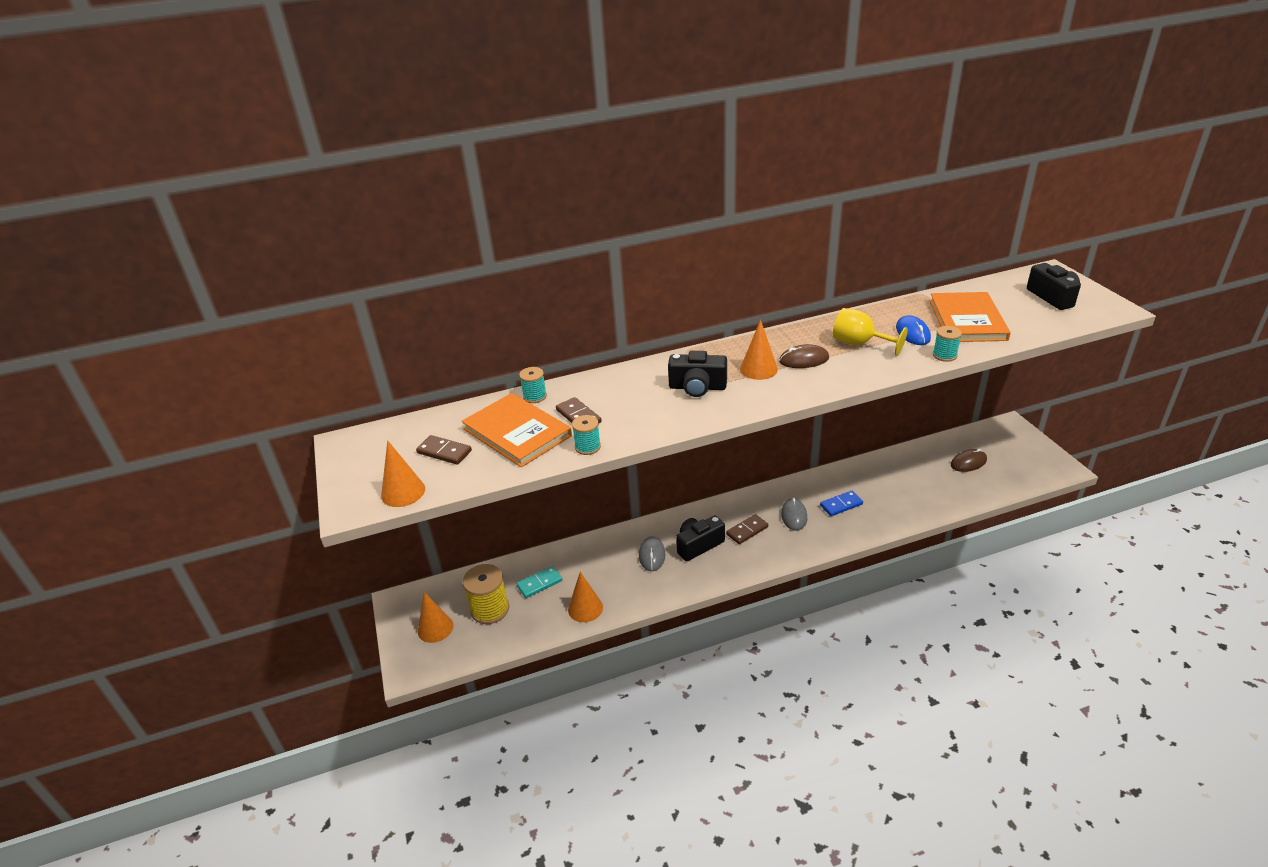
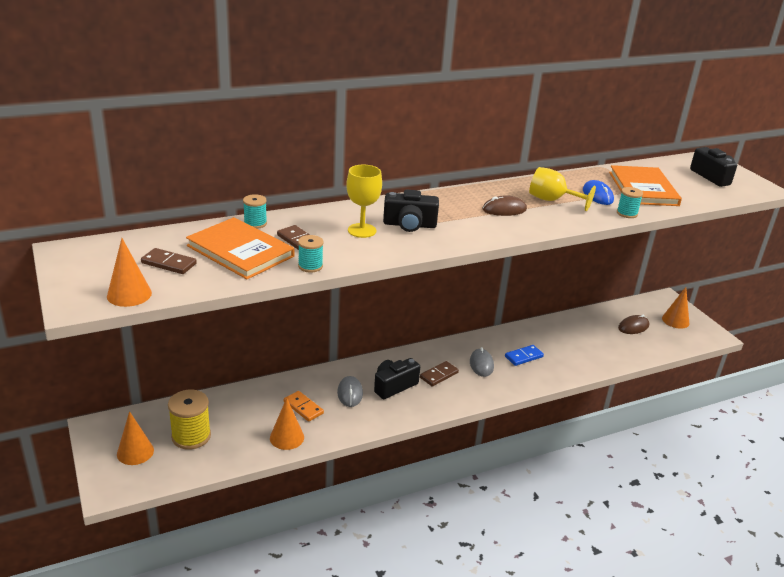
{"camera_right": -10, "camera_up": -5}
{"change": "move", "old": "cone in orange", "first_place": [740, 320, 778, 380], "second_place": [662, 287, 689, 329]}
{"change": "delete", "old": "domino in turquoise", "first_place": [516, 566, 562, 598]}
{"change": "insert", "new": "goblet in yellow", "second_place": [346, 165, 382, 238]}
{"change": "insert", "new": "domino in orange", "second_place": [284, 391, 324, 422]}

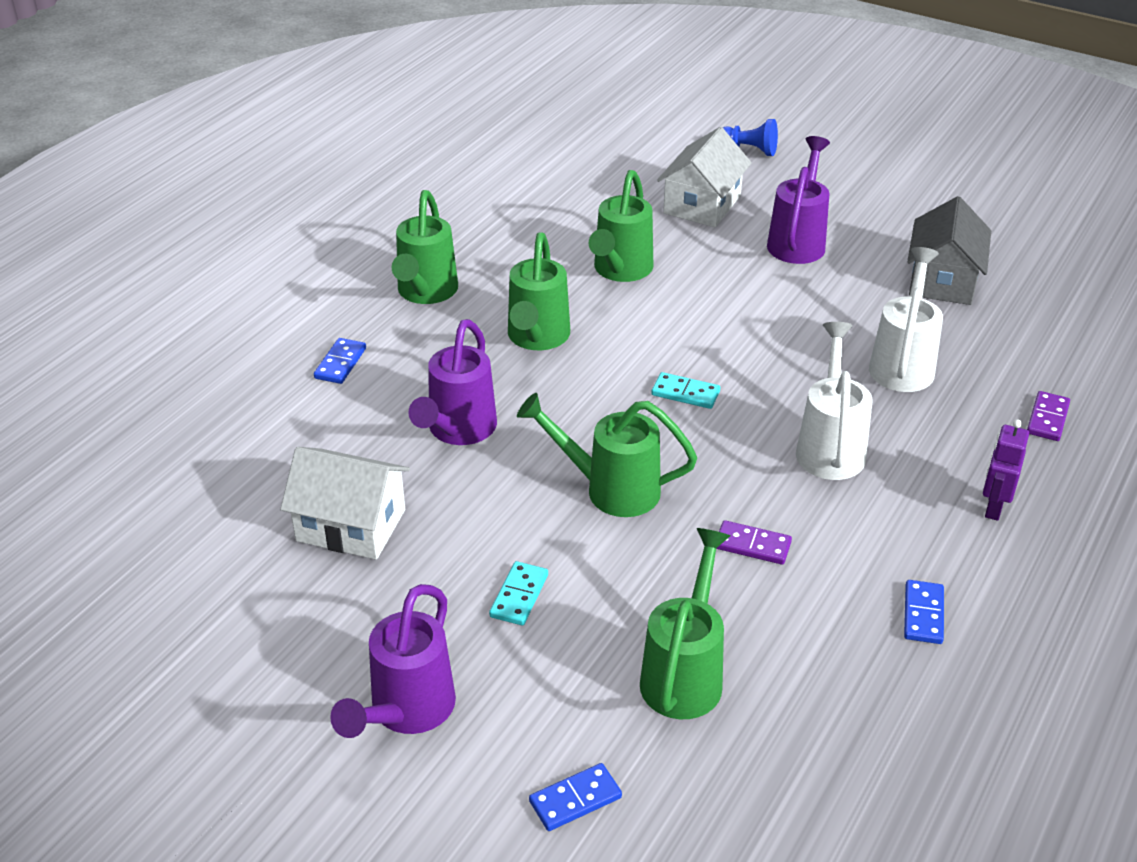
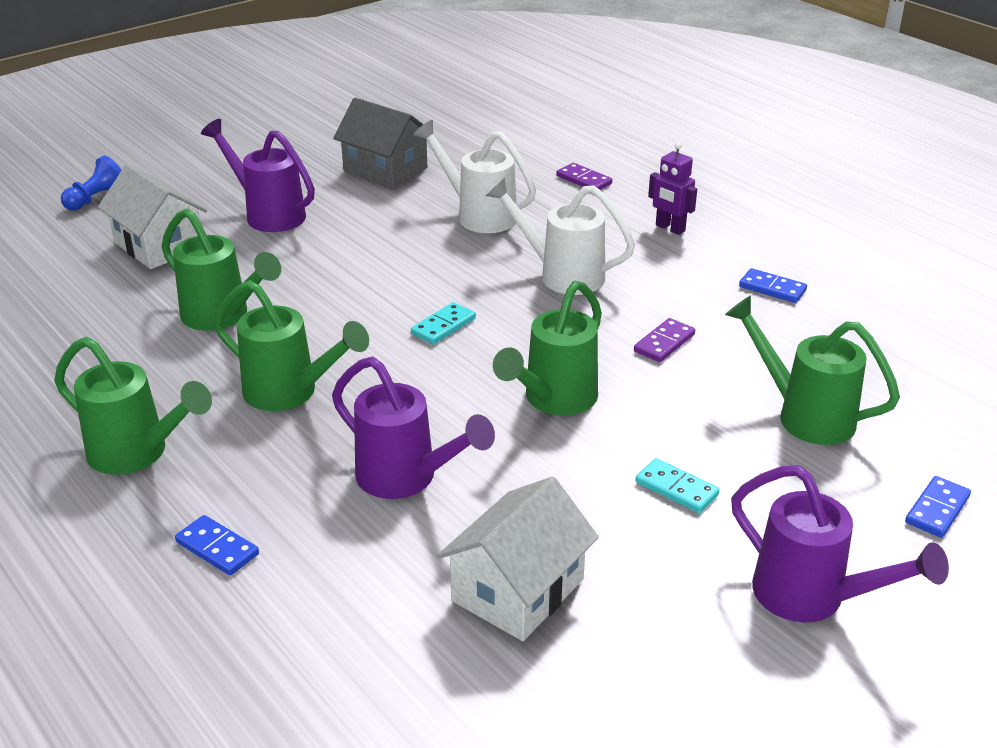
{"camera_right": -70, "camera_up": -5}
{"change": "rotate", "old": "domino in blue", "first_place": [529, 763, 622, 831], "second_place": [905, 476, 971, 538], "degrees": 45}

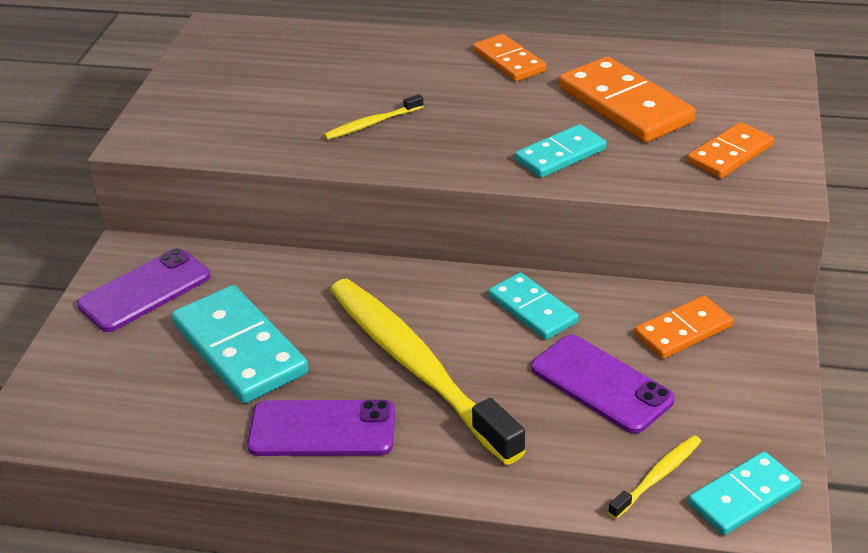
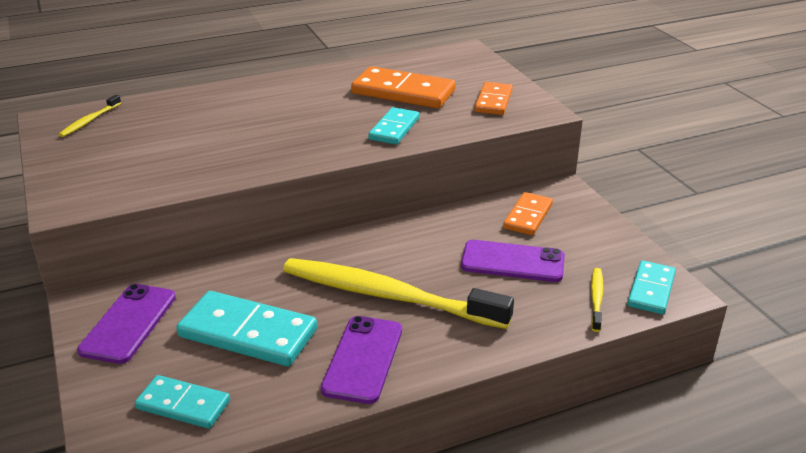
{"camera_right": -35, "camera_up": -5}
{"change": "delete", "old": "domino in orange", "first_place": [473, 34, 546, 82]}
{"change": "move", "old": "toothbrush in yellow", "first_place": [324, 94, 424, 140], "second_place": [59, 95, 121, 137]}
{"change": "move", "old": "domino in turquoise", "first_place": [488, 272, 579, 340], "second_place": [135, 375, 230, 429]}
{"change": "rotate", "old": "phone in purple", "first_place": [247, 400, 395, 456], "second_place": [321, 316, 402, 404], "degrees": -45}

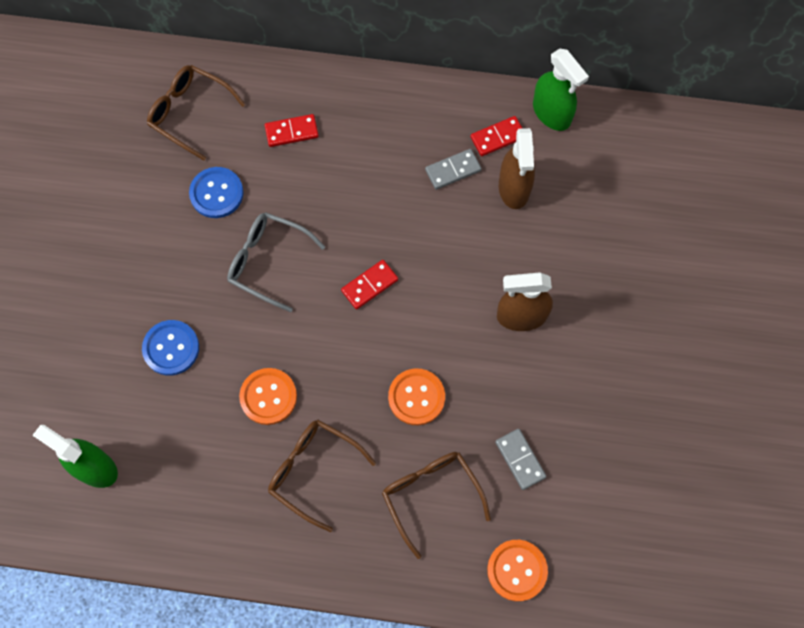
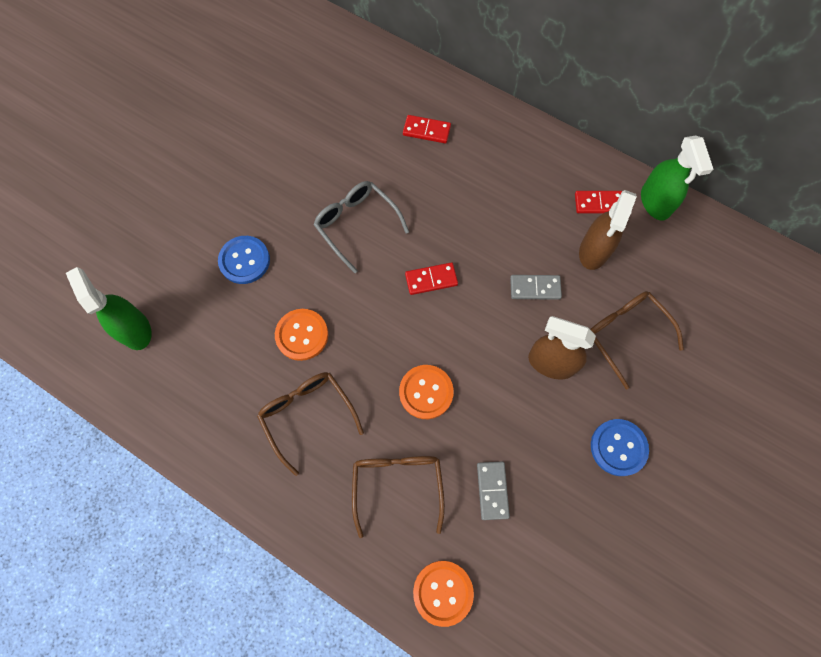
{"camera_right": 25, "camera_up": 0}
{"change": "move", "old": "glasses in brown", "first_place": [147, 65, 246, 160], "second_place": [590, 291, 684, 389]}
{"change": "move", "old": "domino in grey", "first_place": [425, 149, 481, 190], "second_place": [510, 275, 562, 300]}
{"change": "move", "old": "button in blue", "first_place": [189, 167, 244, 218], "second_place": [591, 419, 649, 476]}

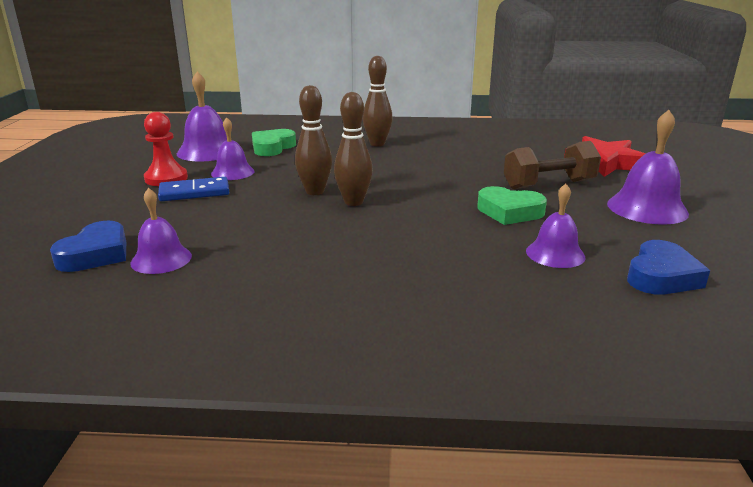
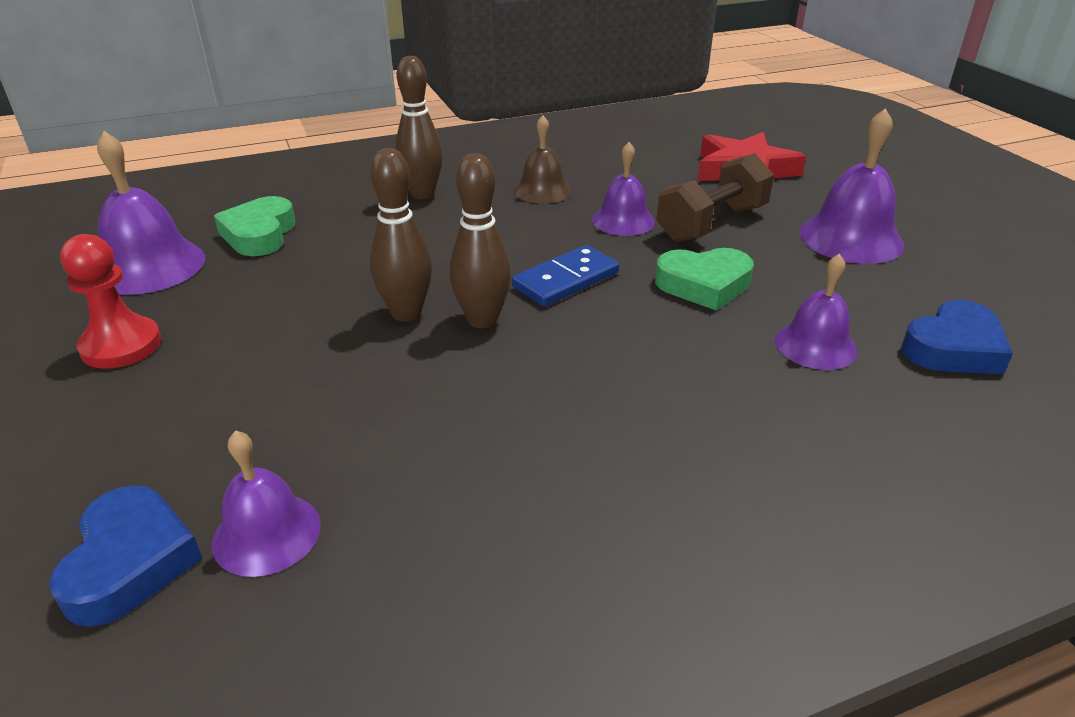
{"camera_right": -25, "camera_up": 10}
{"change": "move", "old": "bell in purple", "first_place": [211, 117, 255, 180], "second_place": [592, 142, 655, 236]}
{"change": "move", "old": "domino in blue", "first_place": [158, 177, 229, 201], "second_place": [512, 245, 619, 306]}
{"change": "rotate", "old": "heart in blue", "first_place": [627, 240, 710, 295], "second_place": [902, 300, 1013, 374], "degrees": 45}
{"change": "insert", "new": "bell in brown", "second_place": [513, 115, 572, 204]}

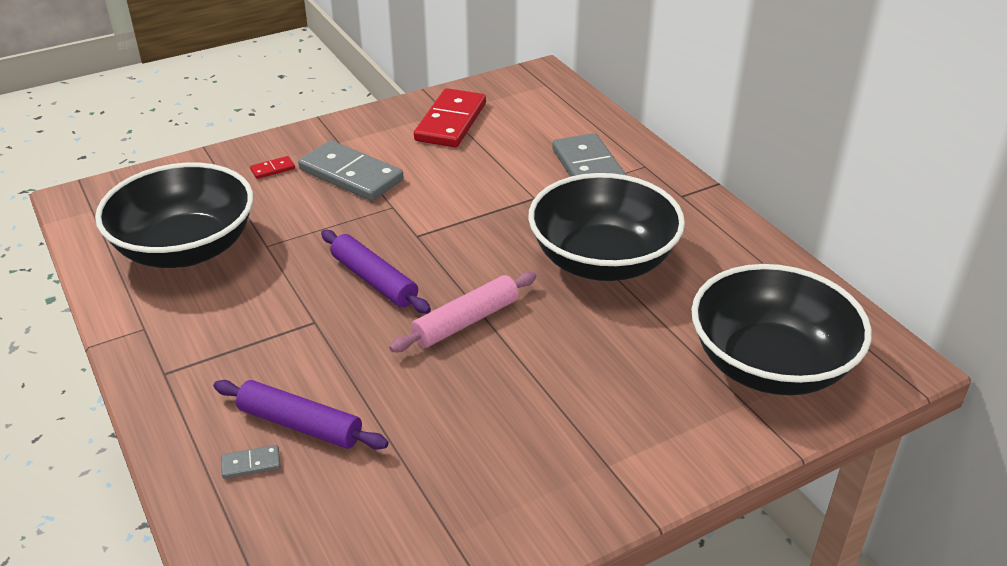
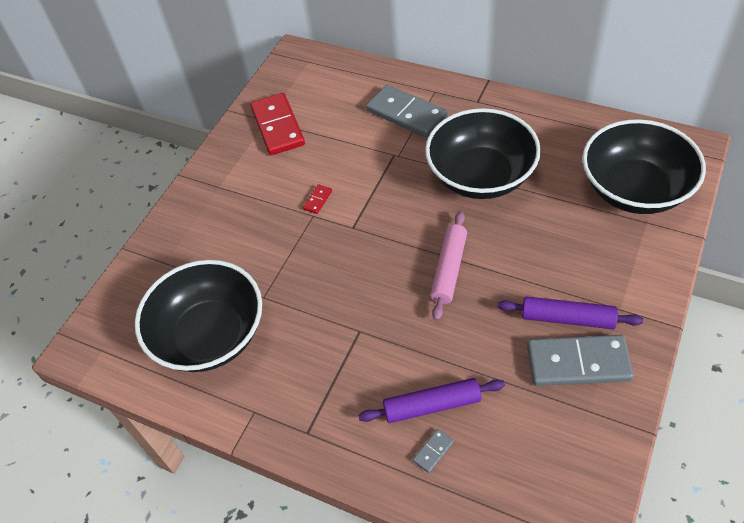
{"camera_right": -30, "camera_up": 15}
{"change": "move", "old": "domino in grey", "first_place": [298, 140, 403, 201], "second_place": [527, 335, 634, 386]}
{"change": "move", "old": "domino in red", "first_place": [250, 156, 295, 179], "second_place": [303, 184, 332, 214]}
{"change": "move", "old": "rolling pin in purple", "first_place": [321, 230, 431, 314], "second_place": [498, 296, 643, 329]}

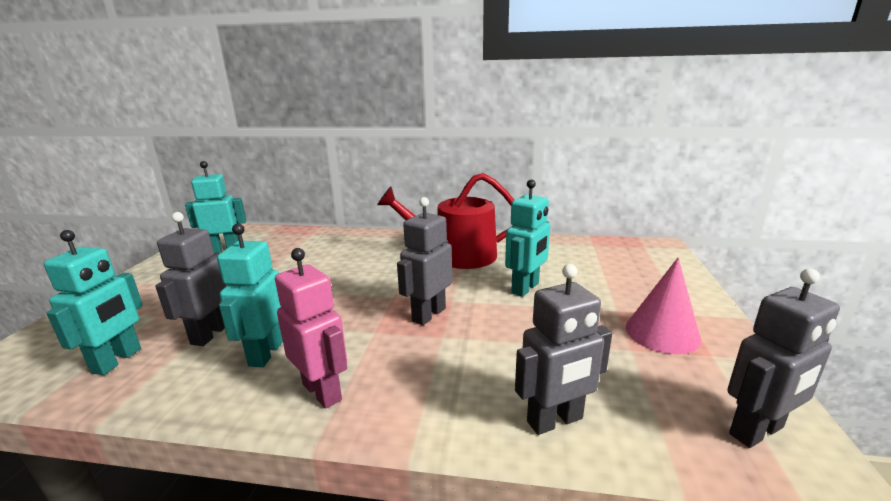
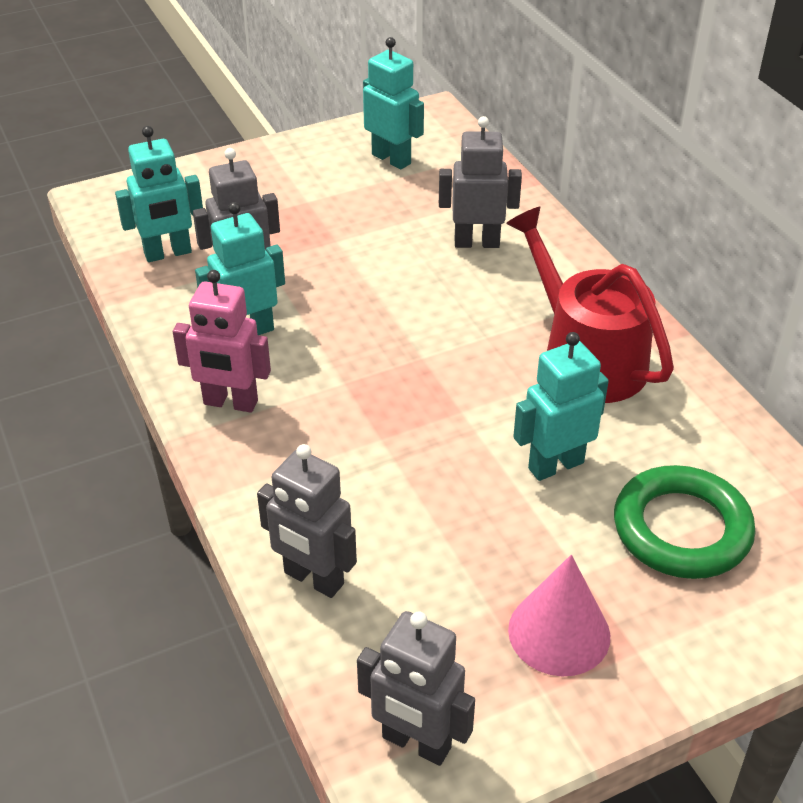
{"camera_right": 55, "camera_up": 20}
{"change": "rotate", "old": "robot in turquoise", "first_place": [505, 180, 550, 297], "second_place": [513, 332, 609, 481], "degrees": 150}
{"change": "move", "old": "robot in grey", "first_place": [397, 197, 452, 325], "second_place": [439, 116, 522, 248]}
{"change": "rotate", "old": "robot in pink", "first_place": [275, 248, 347, 409], "second_place": [173, 270, 271, 413], "degrees": 90}
{"change": "insert", "new": "ring in green", "second_place": [614, 465, 755, 579]}

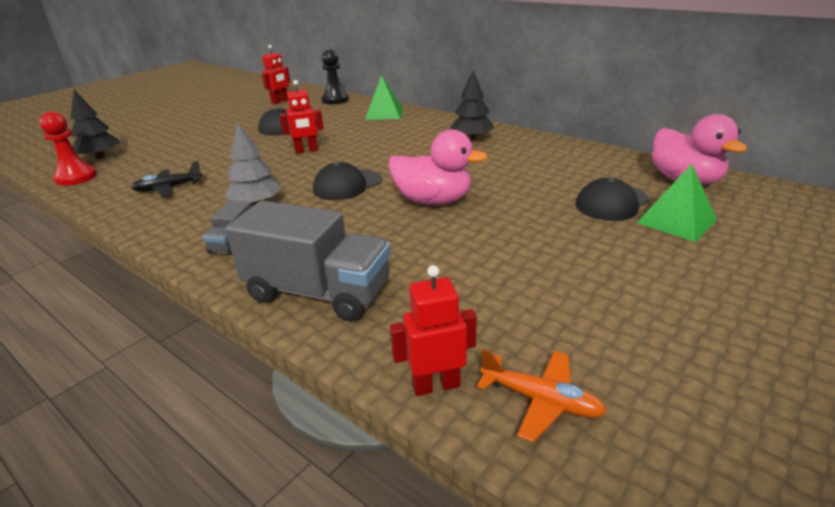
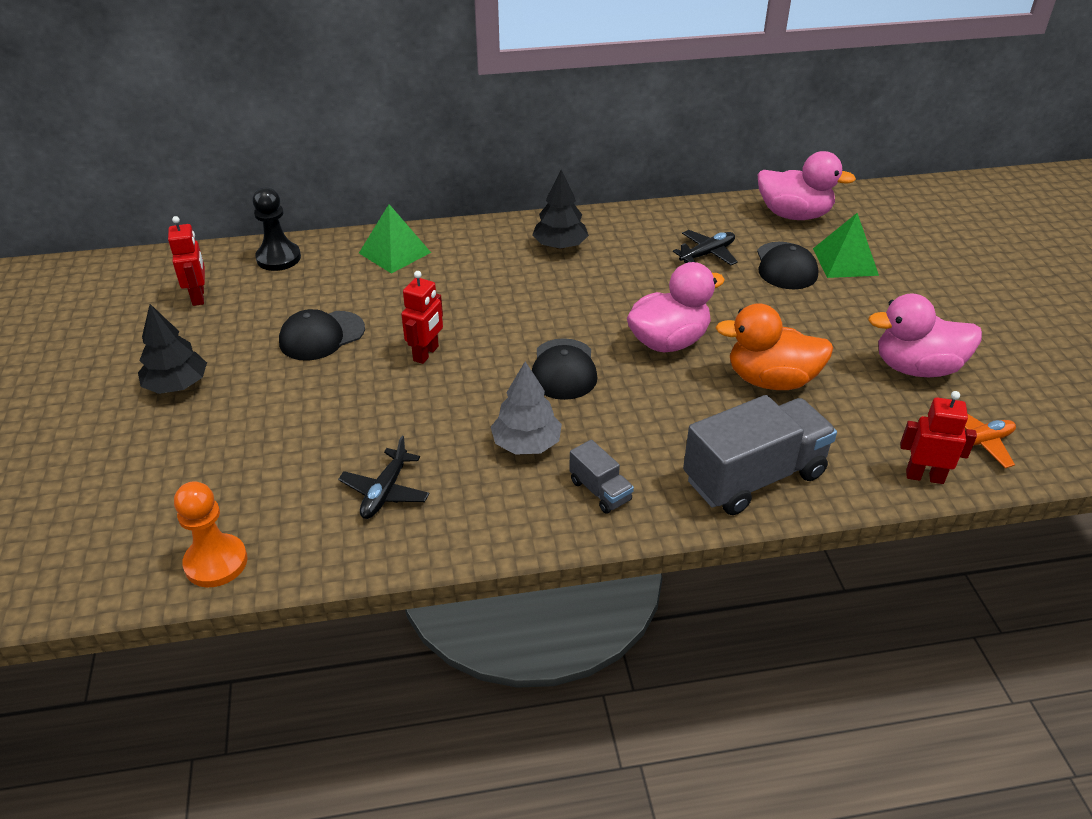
{"camera_right": -50, "camera_up": 10}
{"change": "move", "old": "tree in black", "first_place": [70, 90, 120, 159], "second_place": [138, 304, 207, 394]}
{"change": "recolor", "old": "pawn in red", "new": "pawn in orange", "first_place": [39, 112, 97, 186], "second_place": [174, 481, 247, 587]}
{"change": "rotate", "old": "robot in red", "first_place": [390, 265, 477, 396], "second_place": [900, 391, 977, 484], "degrees": 75}
{"change": "insert", "new": "plane in black", "second_place": [673, 230, 738, 265]}
{"change": "insert", "new": "duck in pink", "second_place": [868, 293, 982, 377]}
{"change": "insert", "new": "duck in orange", "second_place": [715, 304, 833, 390]}

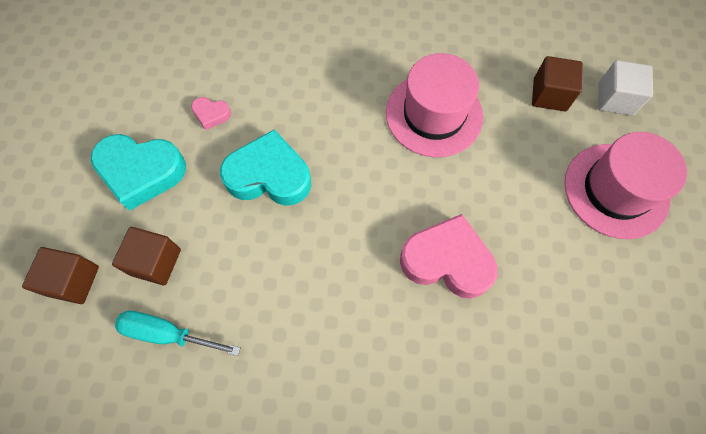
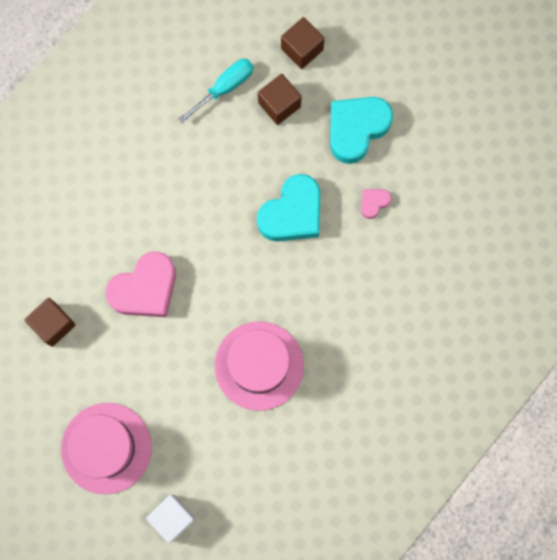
{"camera_right": 125, "camera_up": 10}
{"change": "move", "old": "cube in brown", "first_place": [532, 56, 583, 111], "second_place": [25, 298, 75, 347]}

